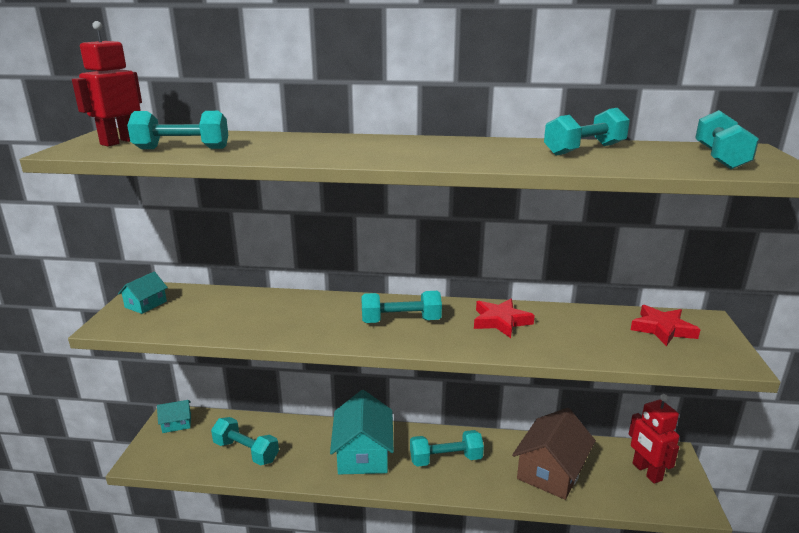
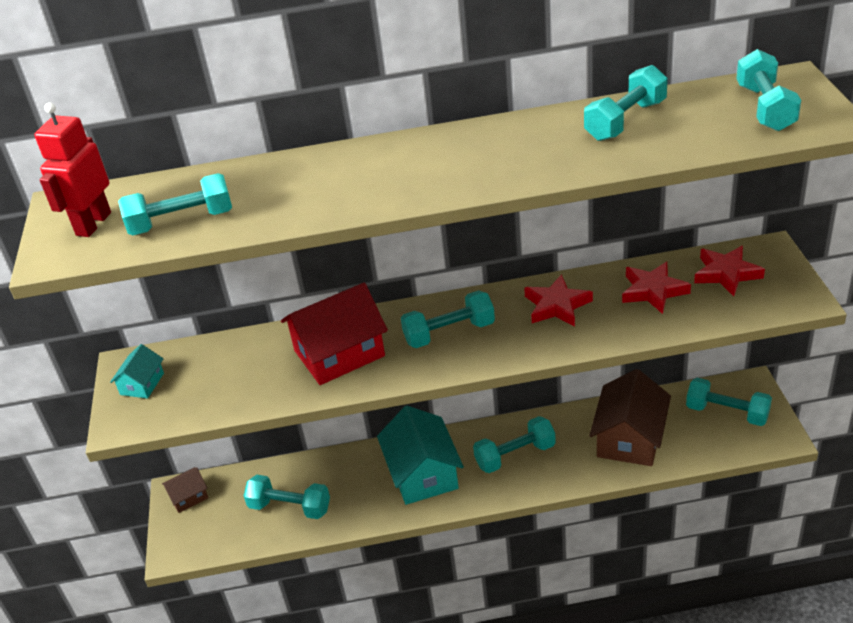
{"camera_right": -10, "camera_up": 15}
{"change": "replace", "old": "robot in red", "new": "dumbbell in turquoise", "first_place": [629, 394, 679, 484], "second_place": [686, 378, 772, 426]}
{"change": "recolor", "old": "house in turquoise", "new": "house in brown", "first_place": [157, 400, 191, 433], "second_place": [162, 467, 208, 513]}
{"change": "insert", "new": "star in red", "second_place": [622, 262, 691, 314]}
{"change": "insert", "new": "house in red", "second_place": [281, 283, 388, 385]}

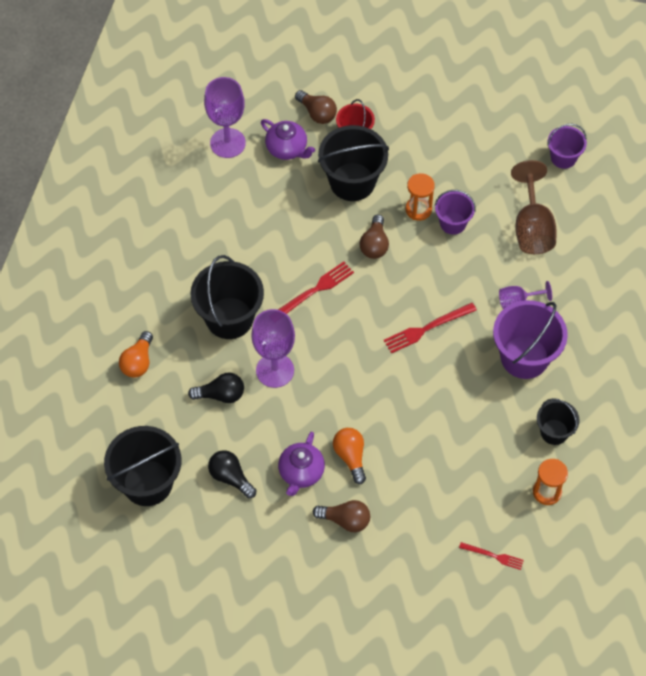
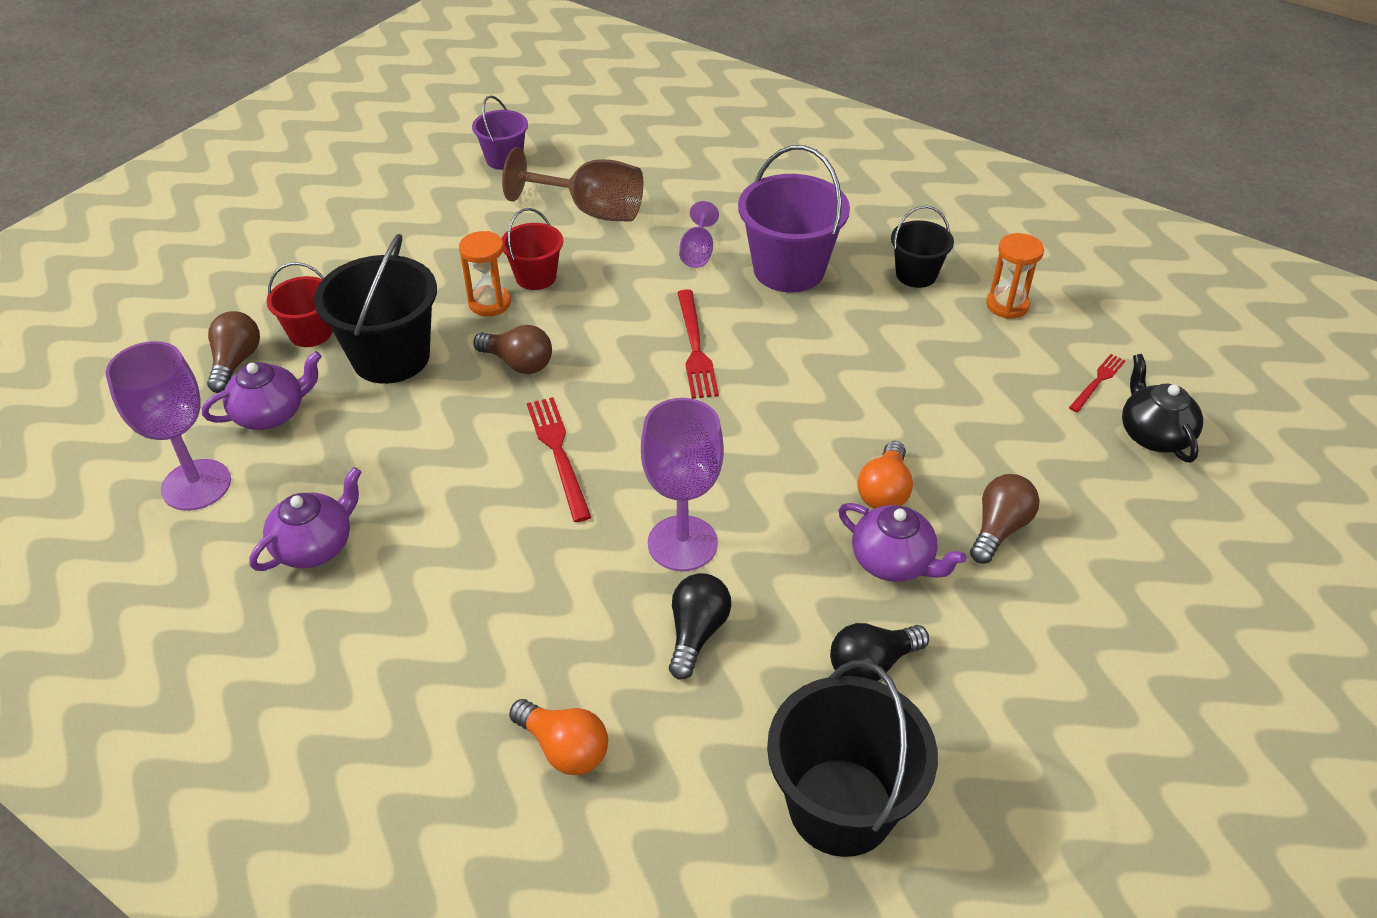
{"camera_right": -70, "camera_up": -15}
{"change": "rotate", "old": "light bulb in brown", "first_place": [295, 90, 337, 124], "second_place": [207, 311, 260, 393], "degrees": -60}
{"change": "recolor", "old": "bucket in purple", "new": "bucket in red", "first_place": [435, 190, 476, 235], "second_place": [501, 208, 563, 290]}
{"change": "delete", "old": "bucket in black", "first_place": [190, 255, 264, 339]}
{"change": "rotate", "old": "light bulb in orange", "first_place": [333, 428, 366, 484], "second_place": [857, 441, 913, 509], "degrees": -75}
{"change": "insert", "new": "teapot in black", "second_place": [1122, 354, 1203, 462]}
{"change": "insert", "new": "teapot in purple", "second_place": [249, 467, 361, 571]}

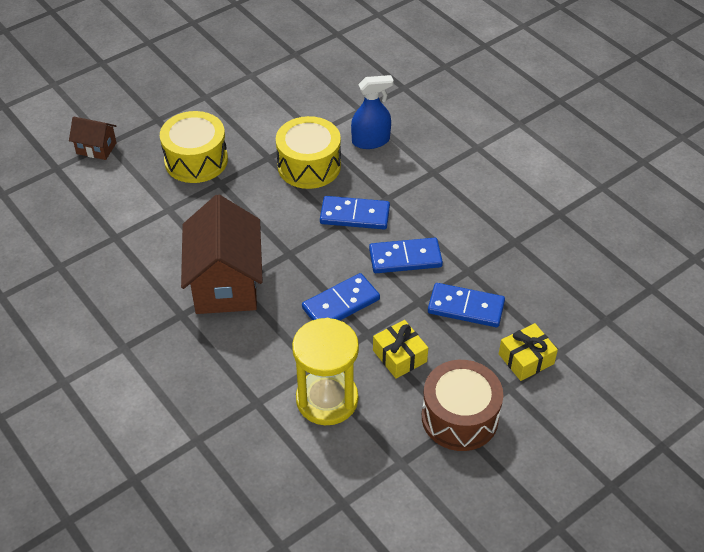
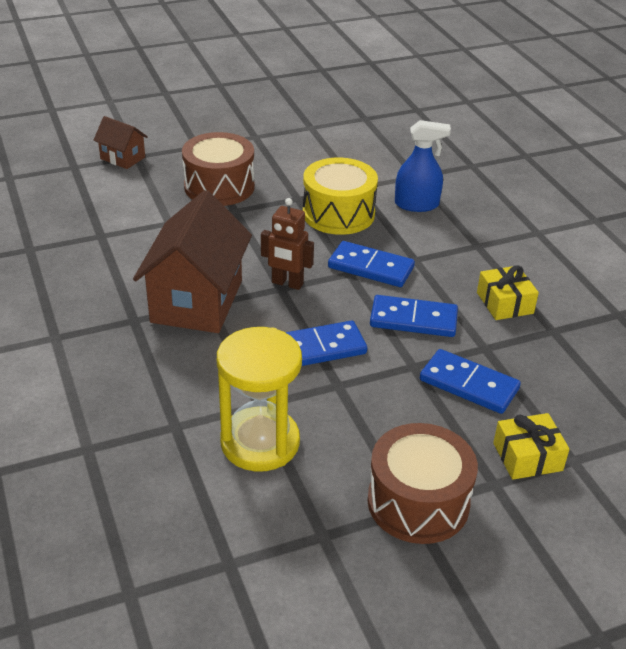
{"camera_right": 15, "camera_up": -10}
{"change": "recolor", "old": "drum in yellow", "new": "drum in brown", "first_place": [160, 111, 228, 183], "second_place": [182, 132, 255, 206]}
{"change": "move", "old": "gift in yellow", "first_place": [373, 320, 428, 379], "second_place": [477, 265, 539, 320]}
{"change": "insert", "new": "robot in brown", "second_place": [261, 198, 314, 290]}

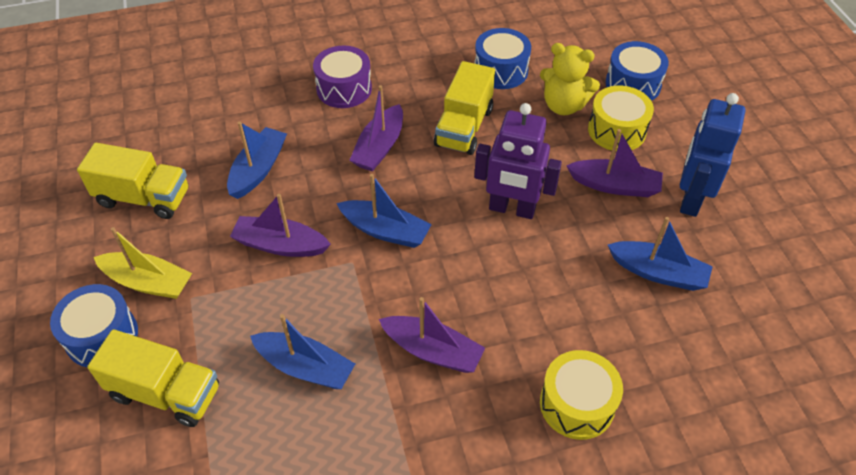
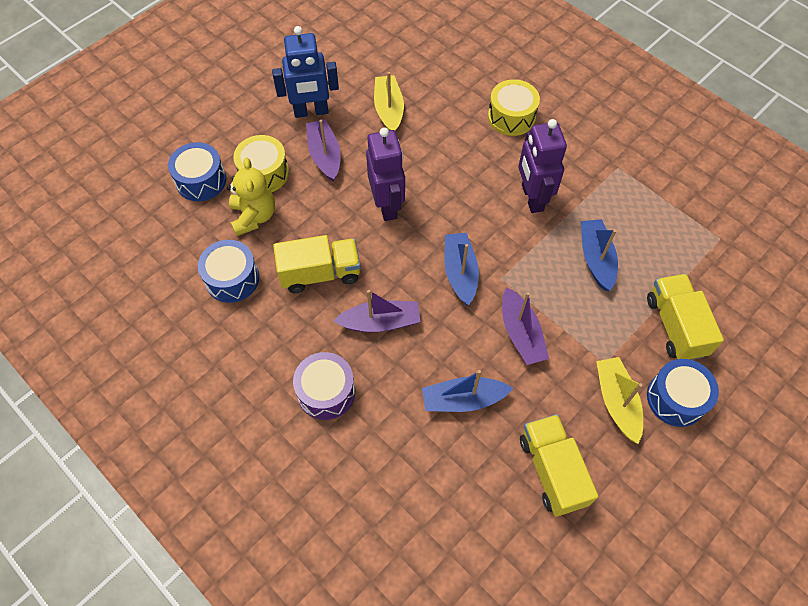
{"camera_right": -120, "camera_up": 10}
{"change": "recolor", "old": "boat in blue", "new": "boat in yellow", "first_place": [608, 217, 713, 291], "second_place": [374, 72, 404, 131]}
{"change": "replace", "old": "boat in purple", "new": "robot in purple", "first_place": [379, 297, 485, 373], "second_place": [518, 119, 567, 213]}

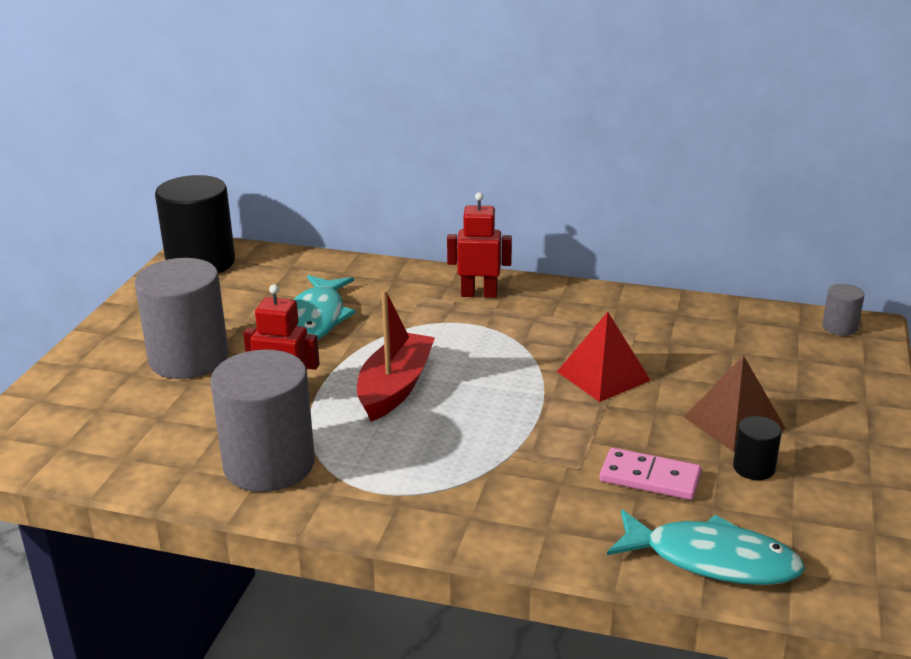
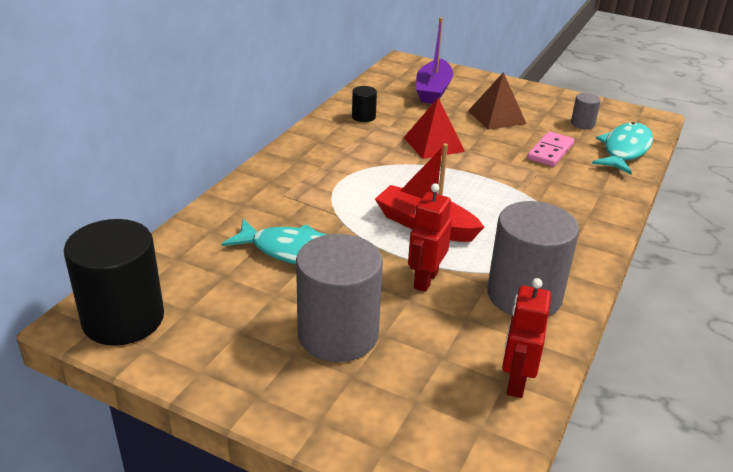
{"camera_right": -80, "camera_up": 5}
{"change": "move", "old": "robot in red", "first_place": [447, 192, 512, 298], "second_place": [502, 278, 551, 398]}
{"change": "move", "old": "cylinder in grey", "first_place": [822, 284, 865, 336], "second_place": [571, 93, 601, 129]}
{"change": "move", "old": "cylinder in black", "first_place": [733, 416, 782, 480], "second_place": [352, 86, 377, 122]}
{"change": "insert", "new": "boat in purple", "second_place": [416, 17, 453, 104]}

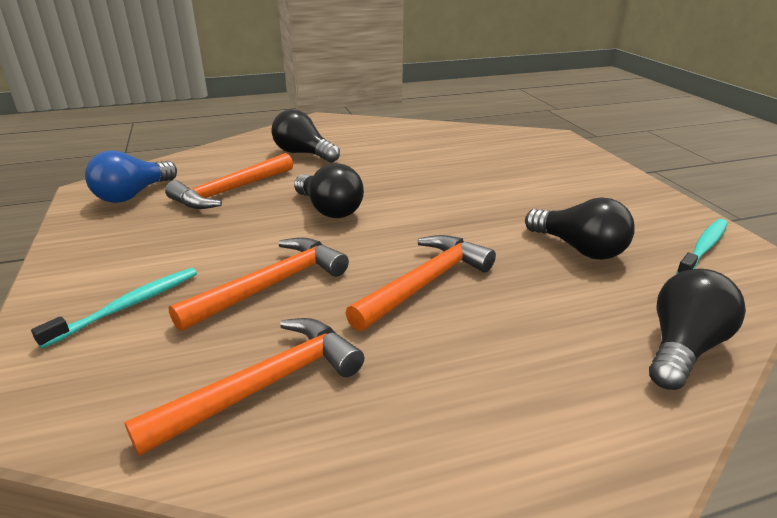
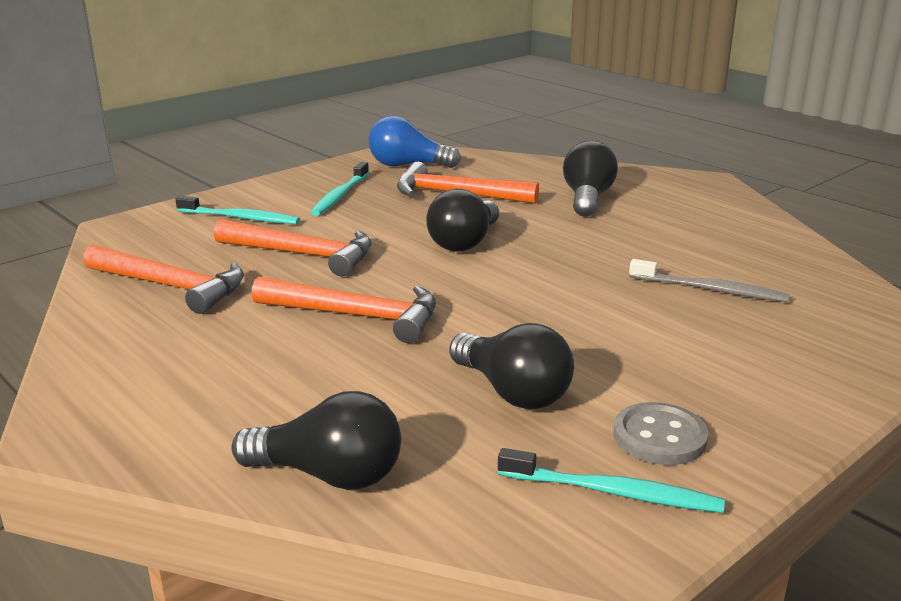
{"camera_right": 65, "camera_up": -5}
{"change": "rotate", "old": "light bulb in black", "first_place": [525, 197, 635, 260], "second_place": [449, 323, 574, 409], "degrees": -60}
{"change": "insert", "new": "toothbrush in turquoise", "second_place": [311, 162, 369, 216]}
{"change": "insert", "new": "toothbrush in grey", "second_place": [629, 259, 790, 302]}
{"change": "insert", "new": "button in grey", "second_place": [613, 402, 708, 465]}

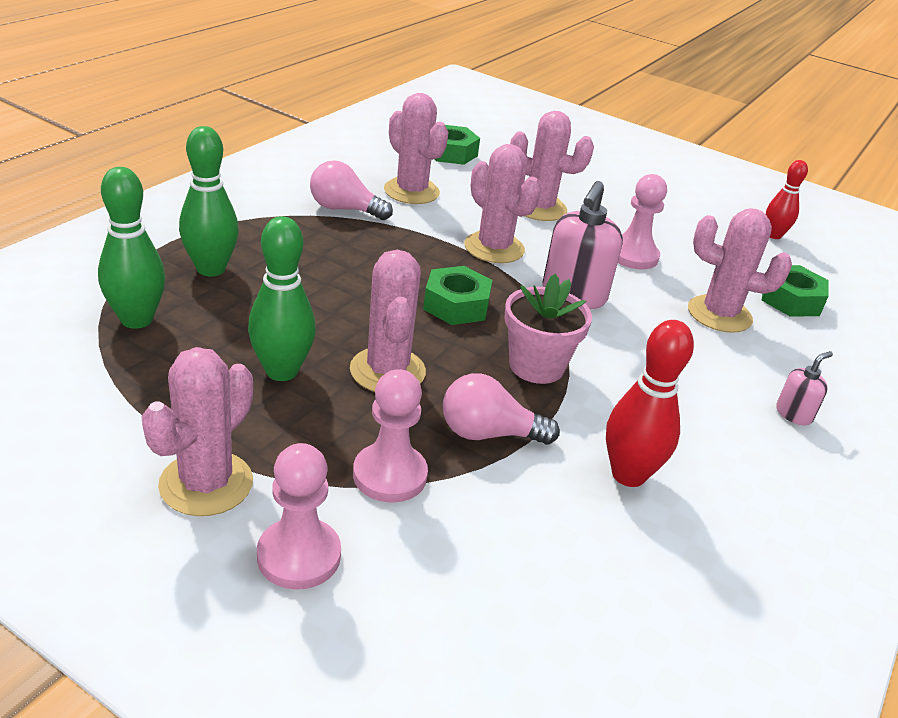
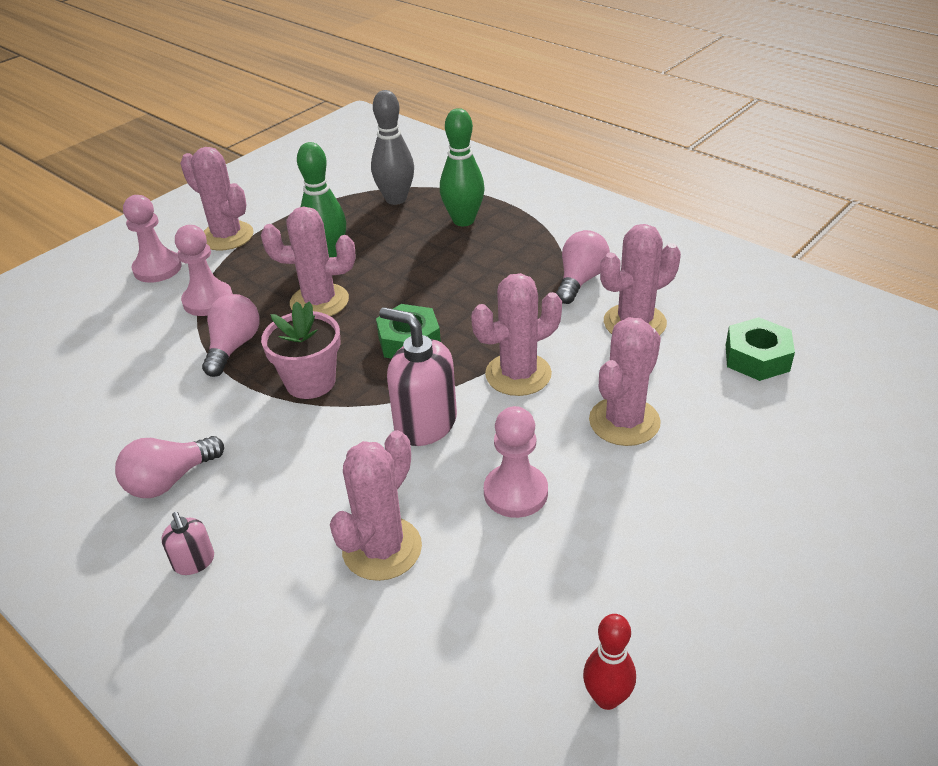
{"camera_right": 105, "camera_up": 5}
{"change": "recolor", "old": "bowling pin in green", "new": "bowling pin in grey", "first_place": [98, 167, 165, 329], "second_place": [371, 90, 414, 205]}
{"change": "delete", "old": "nut in green", "first_place": [762, 265, 829, 317]}
{"change": "delete", "old": "bowling pin in red", "first_place": [606, 320, 694, 487]}
{"change": "insert", "new": "light bulb in pink", "second_place": [115, 436, 224, 498]}

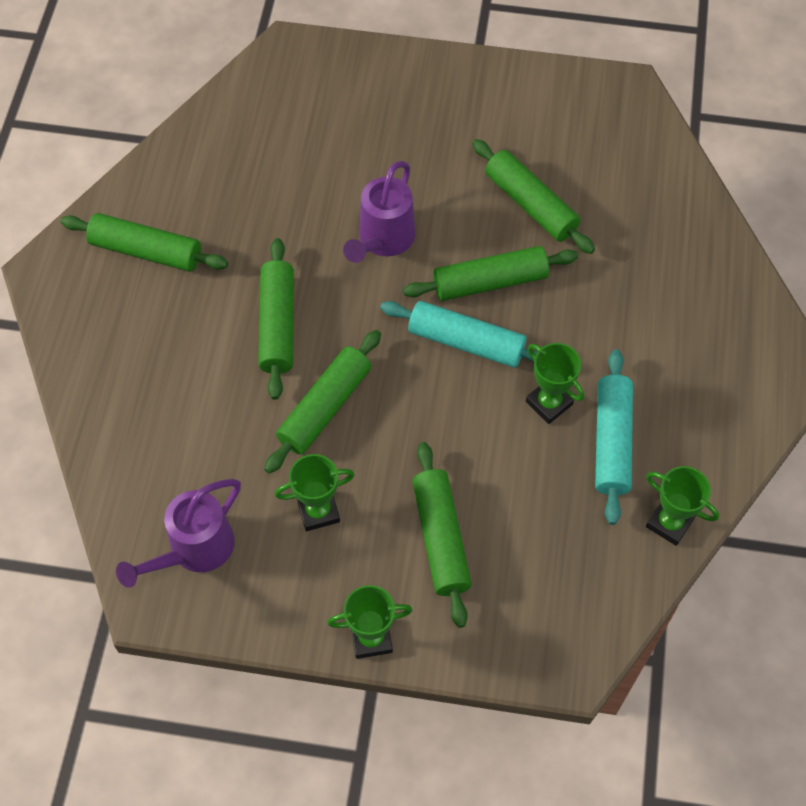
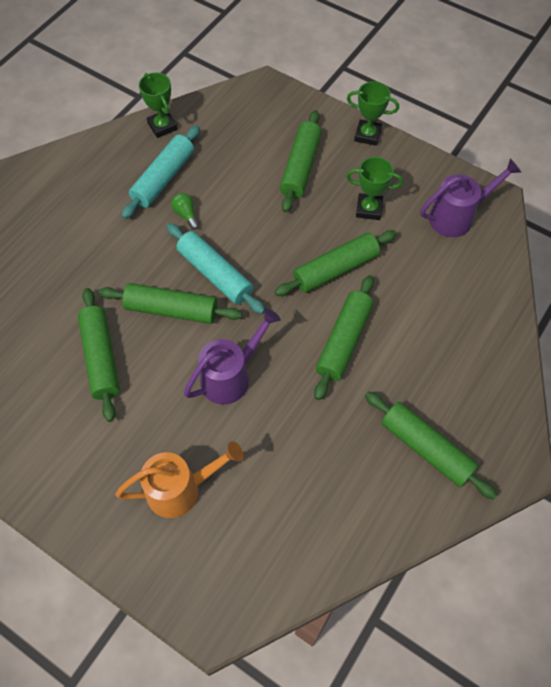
{"camera_right": -155, "camera_up": 0}
{"change": "replace", "old": "trophy in green", "new": "light bulb in green", "first_place": [526, 343, 584, 424], "second_place": [171, 193, 199, 230]}
{"change": "insert", "new": "watering can in orange", "second_place": [115, 441, 244, 518]}

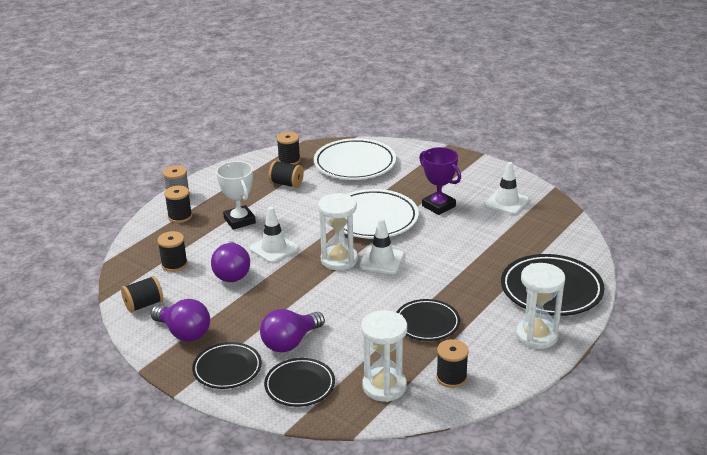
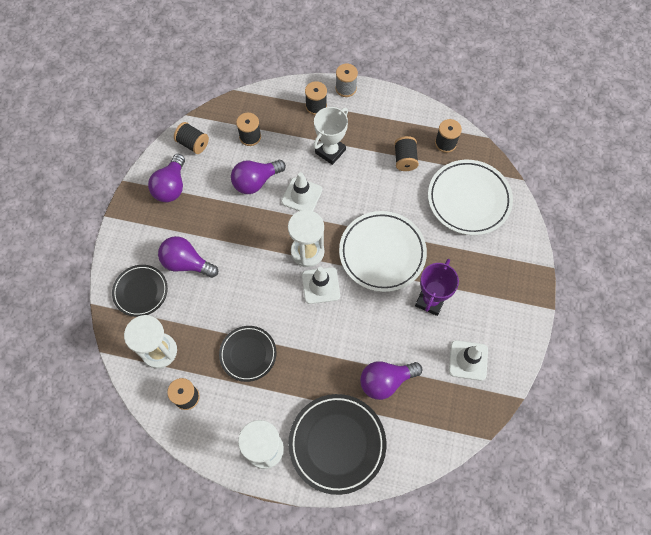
{"camera_right": 65, "camera_up": 35}
{"change": "delete", "old": "plate in black", "first_place": [192, 342, 262, 389]}
{"change": "insert", "new": "light bulb in purple", "second_place": [360, 361, 422, 400]}

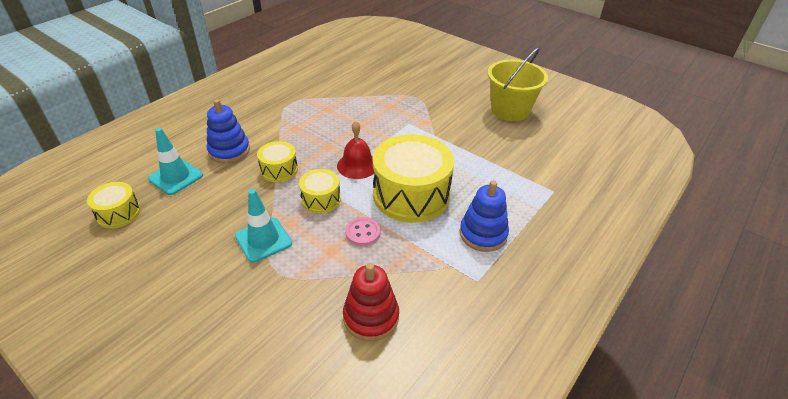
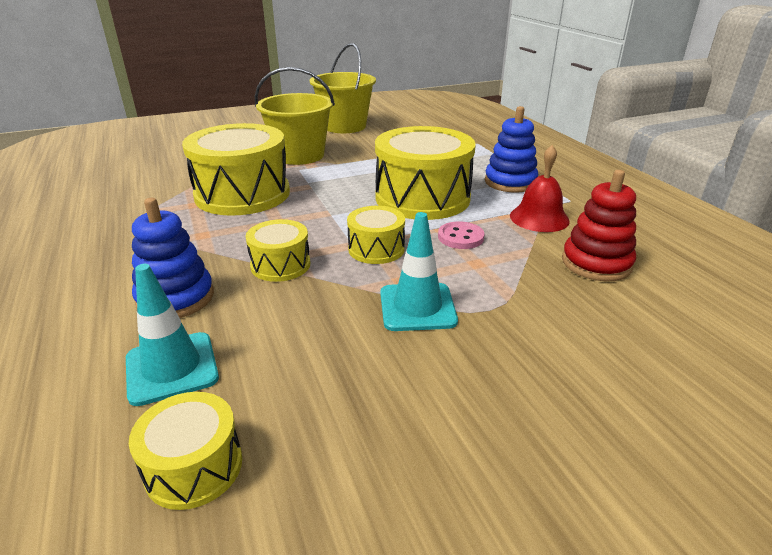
{"camera_right": -60, "camera_up": -10}
{"change": "move", "old": "bell in red", "first_place": [337, 121, 375, 179], "second_place": [510, 145, 570, 232]}
{"change": "insert", "new": "bucket in yellow", "second_place": [255, 67, 335, 165]}
{"change": "insert", "new": "drum in yellow", "second_place": [182, 123, 290, 216]}

